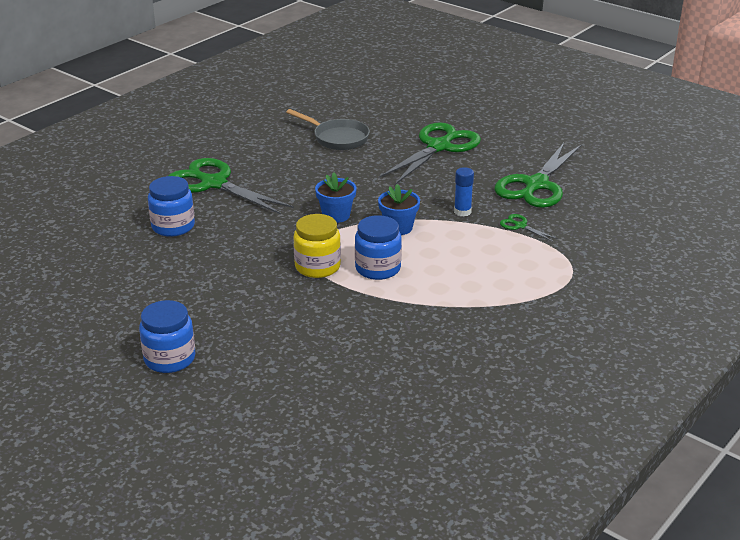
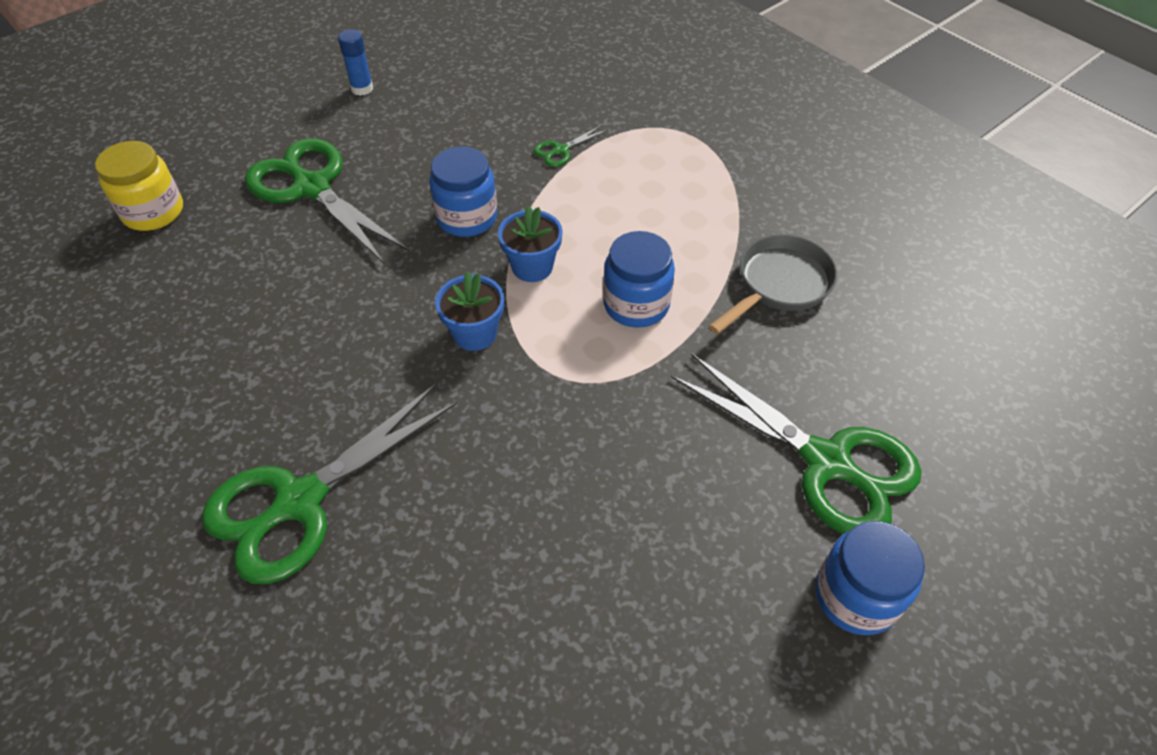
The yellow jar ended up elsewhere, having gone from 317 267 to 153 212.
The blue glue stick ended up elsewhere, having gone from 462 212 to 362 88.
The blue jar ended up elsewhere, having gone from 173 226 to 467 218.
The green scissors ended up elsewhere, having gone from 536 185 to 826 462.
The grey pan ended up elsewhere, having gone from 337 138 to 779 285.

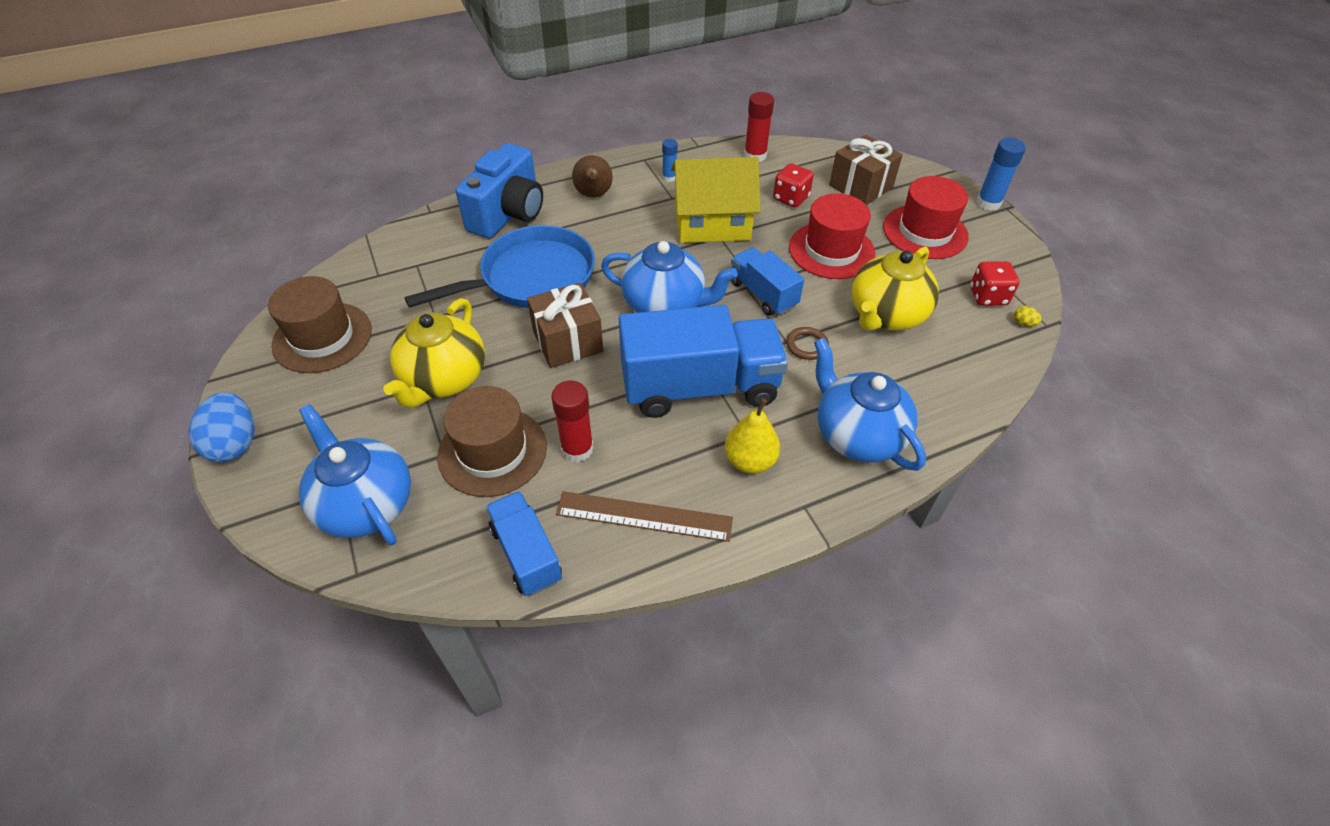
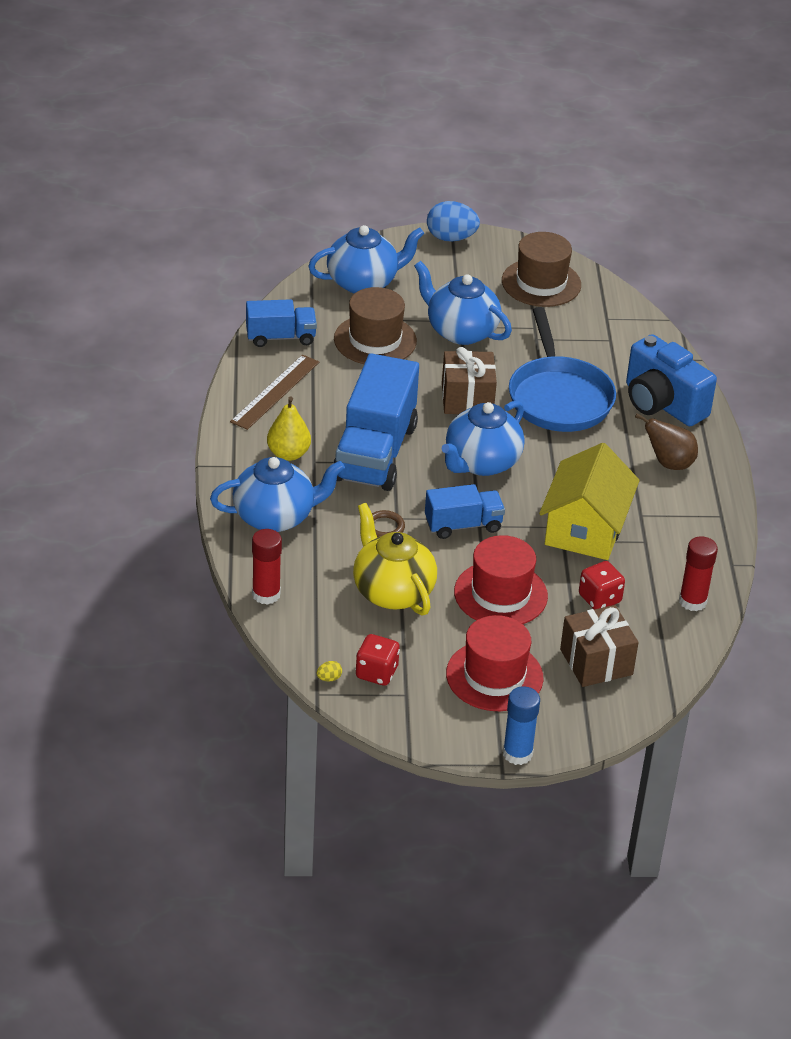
The red glue stick ended up elsewhere, having gone from 577 449 to 266 594.
What was the yellow teapot at 444 379 turned into the blue teapot at 461 331.
The second view lost the blue glue stick at 669 177.

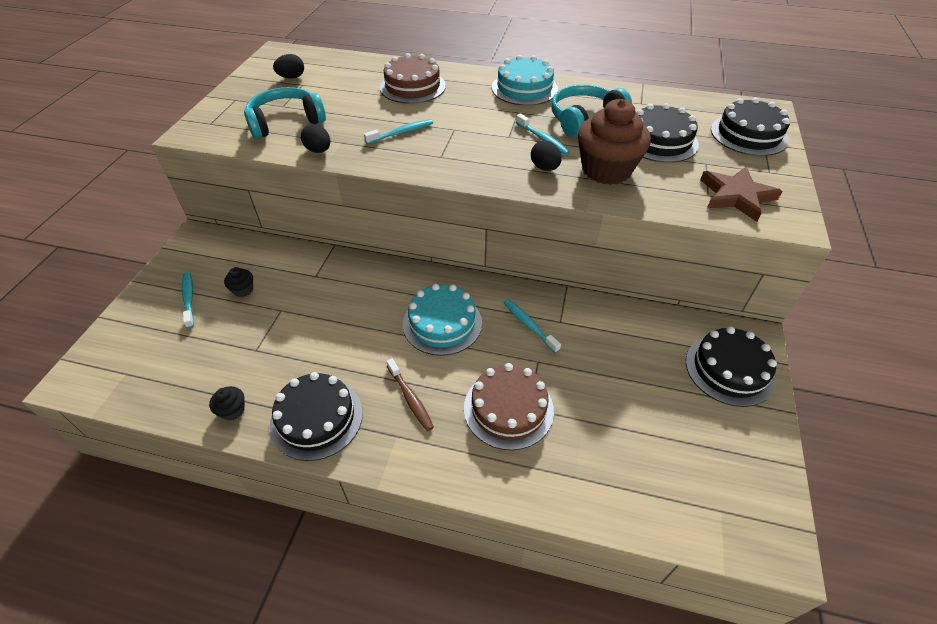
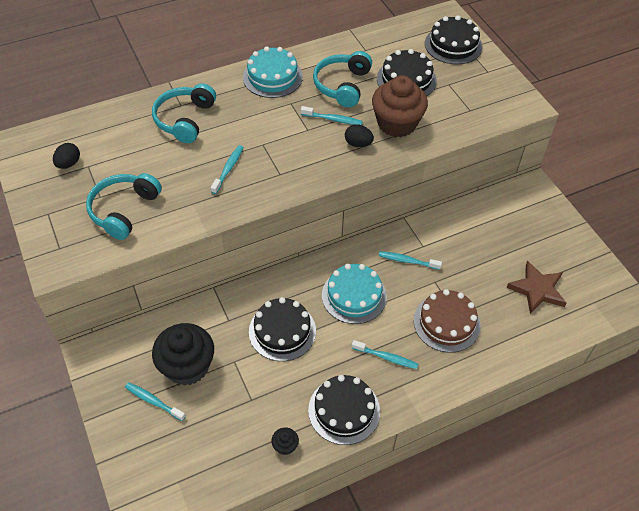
Where the brown cake stood at 412 86, the turquoise headphones came to stand at 185 119.
The size of the black cupcake at 243 290 changed by a factor of 2.37.
The black cake ended up elsewhere, having gone from 729 369 to 282 331.
What was the brown toothbrush at 410 398 turned into the turquoise toothbrush at 386 357.
The brown star ended up elsewhere, having gone from 736 196 to 537 289.
The second view lost the black egg at 318 150.

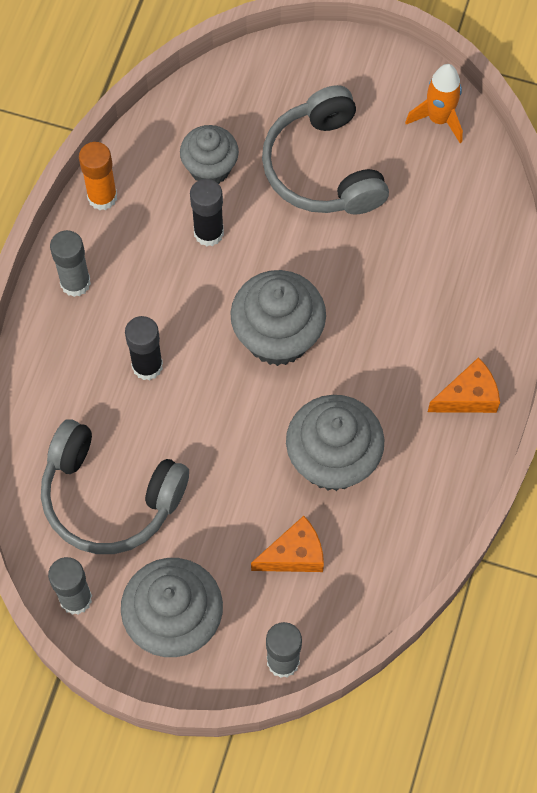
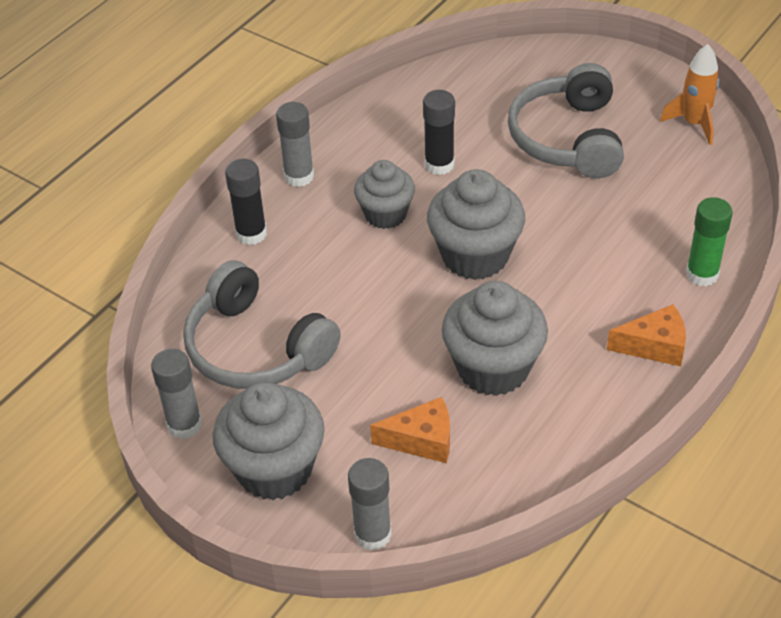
The black glue stick ended up elsewhere, having gone from 147 366 to 251 234.
The grey cupcake ended up elsewhere, having gone from 210 168 to 385 214.
The second view gained the green glue stick at 702 274.
The second view lost the orange glue stick at 102 197.

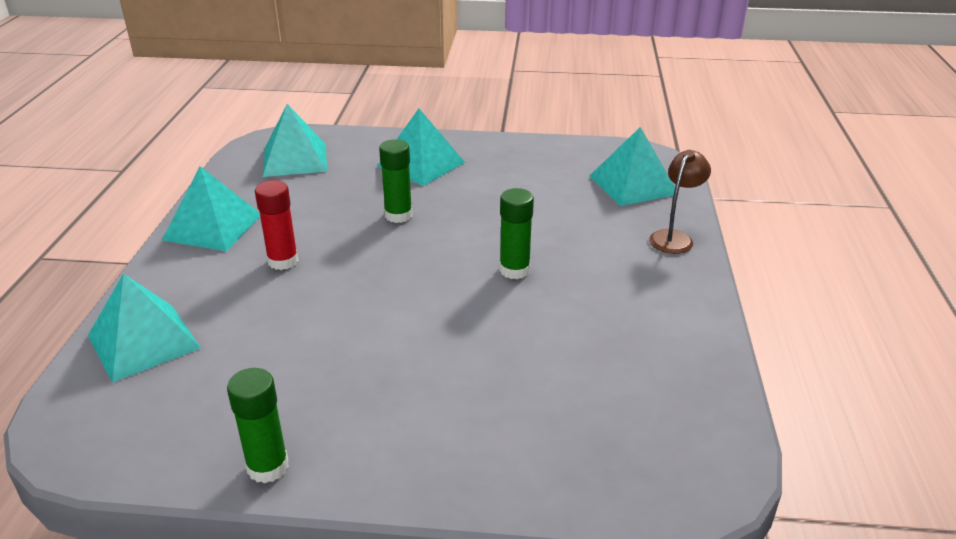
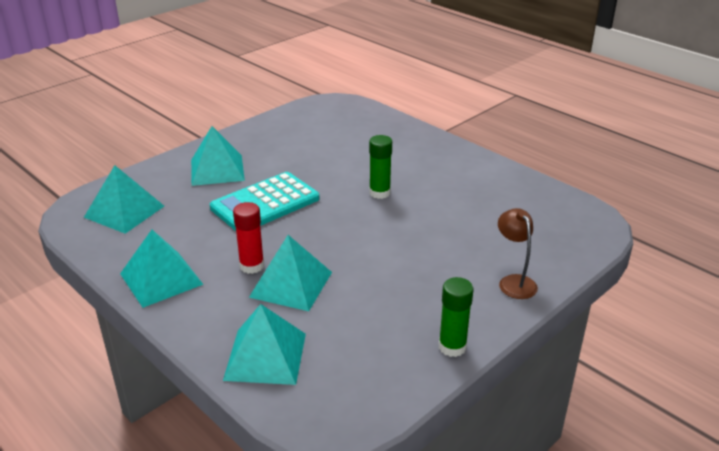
Where the green glue stick stood at 398 215, the turquoise calculator came to stand at 265 203.
The turquoise pyramid ended up elsewhere, having gone from 633 184 to 291 284.
The brown lamp ended up elsewhere, having gone from 674 237 to 514 282.

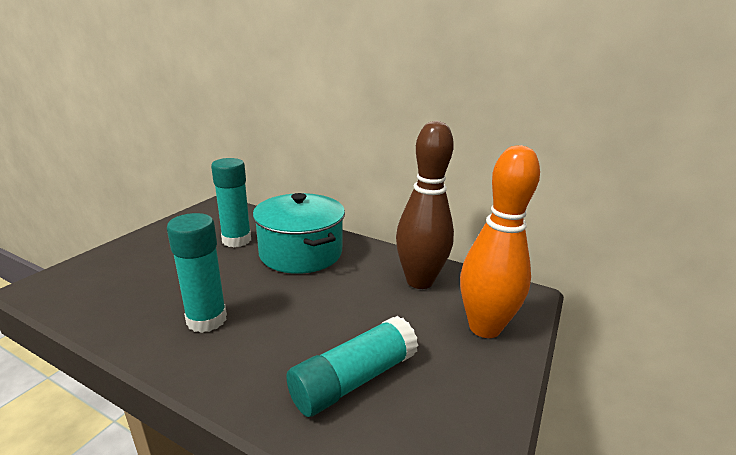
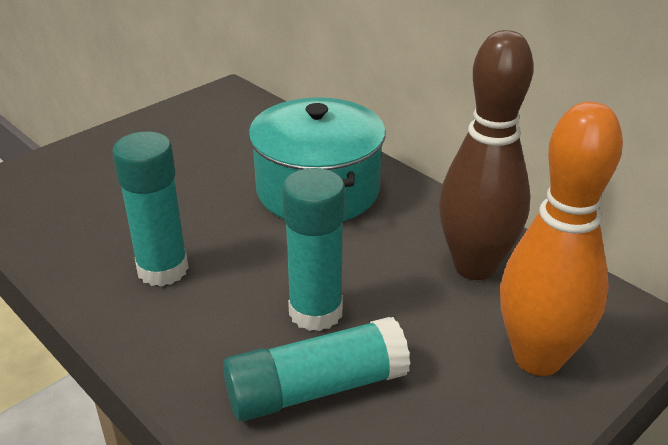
The turquoise glue stick ended up elsewhere, having gone from 236 240 to 315 312.

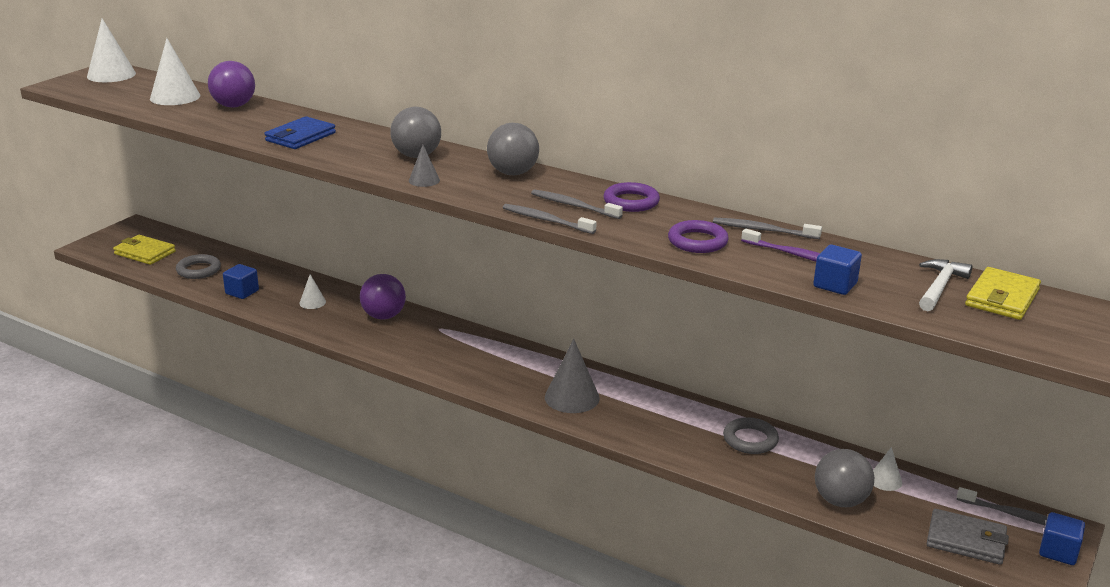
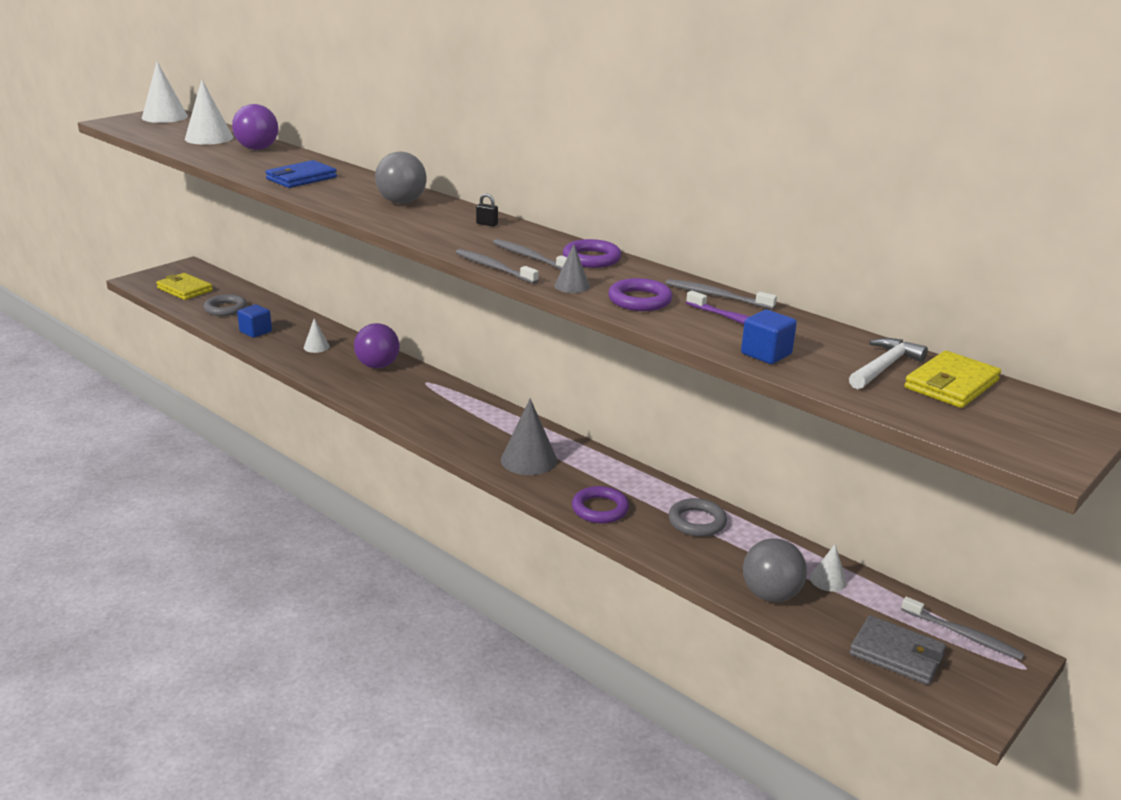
Where the grey ball stood at 513 173, the black padlock came to stand at 487 224.
The grey cone ended up elsewhere, having gone from 424 180 to 572 286.
The second view gained the purple ring at 600 509.
The second view lost the blue cube at 1058 552.

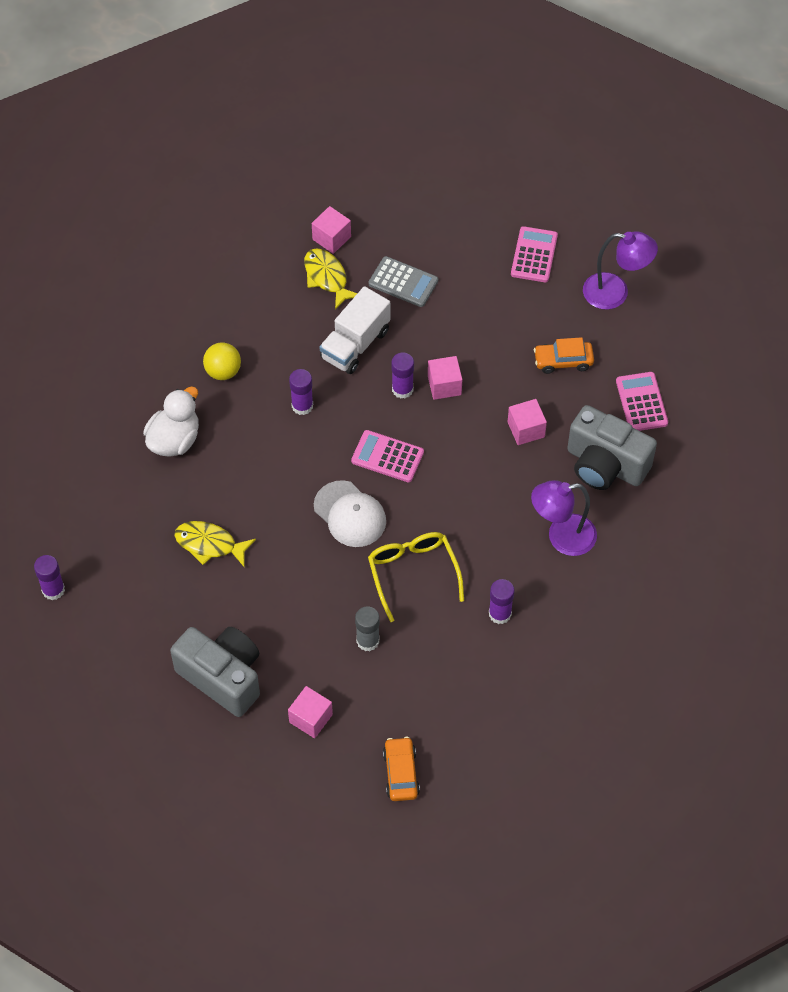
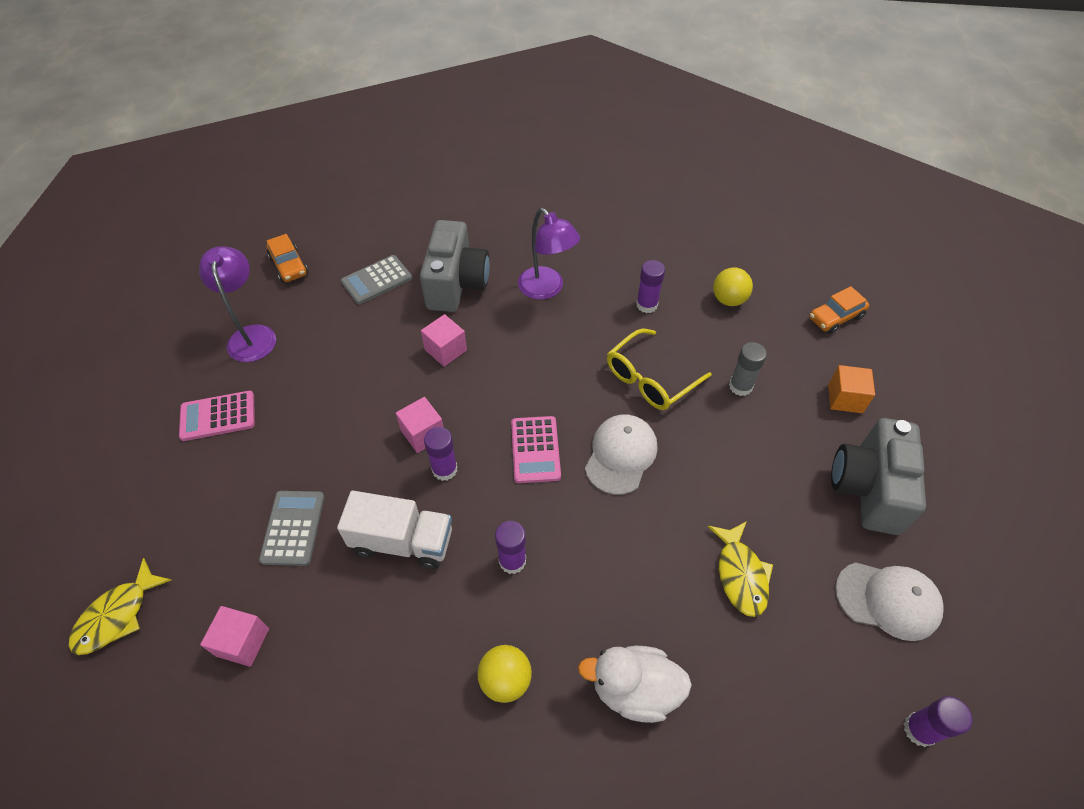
The yellow fish ended up elsewhere, having gone from 327 278 to 117 615.
The orange car ended up elsewhere, having gone from 563 361 to 289 266.
What was the pink calculator at 641 402 turned into the grey calculator at 377 280.
The second view gained the yellow ball at 728 300.
What was the pink cube at 310 718 turned into the orange cube at 845 398.
The second view gained the white cap at 888 600.

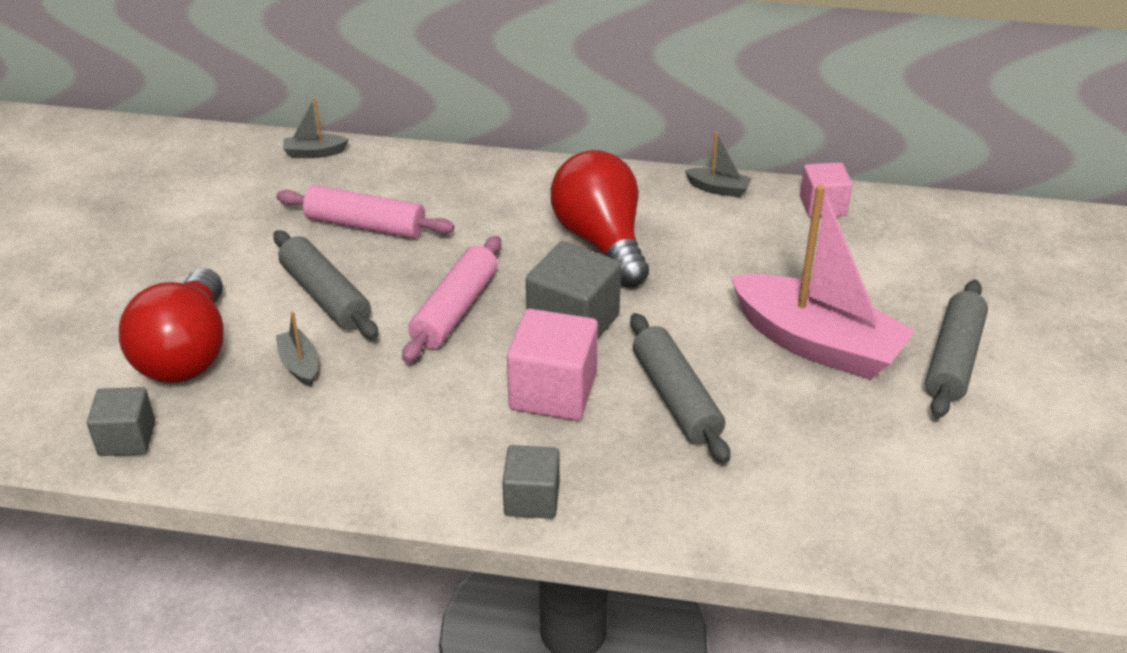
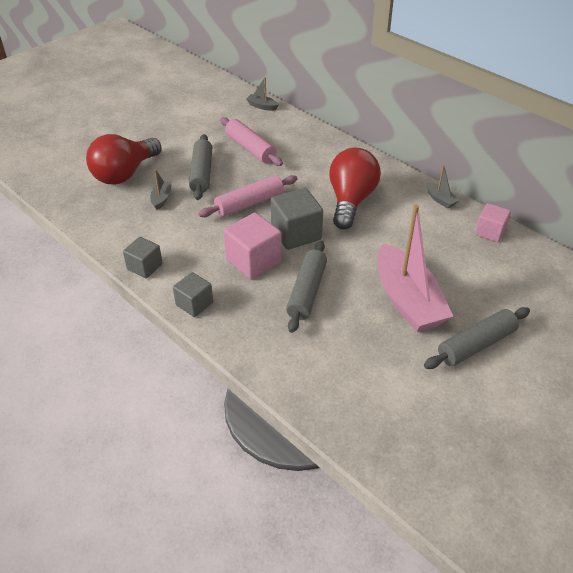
The grey cube ended up elsewhere, having gone from 127 439 to 145 267.

